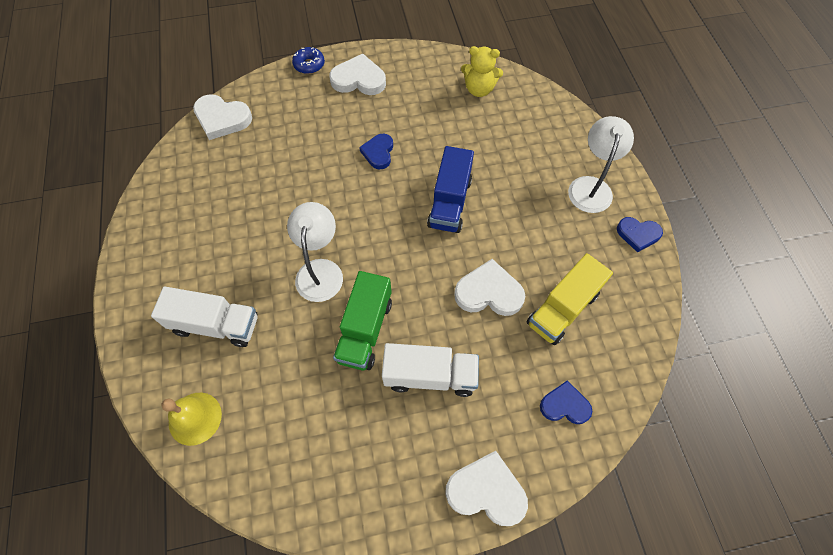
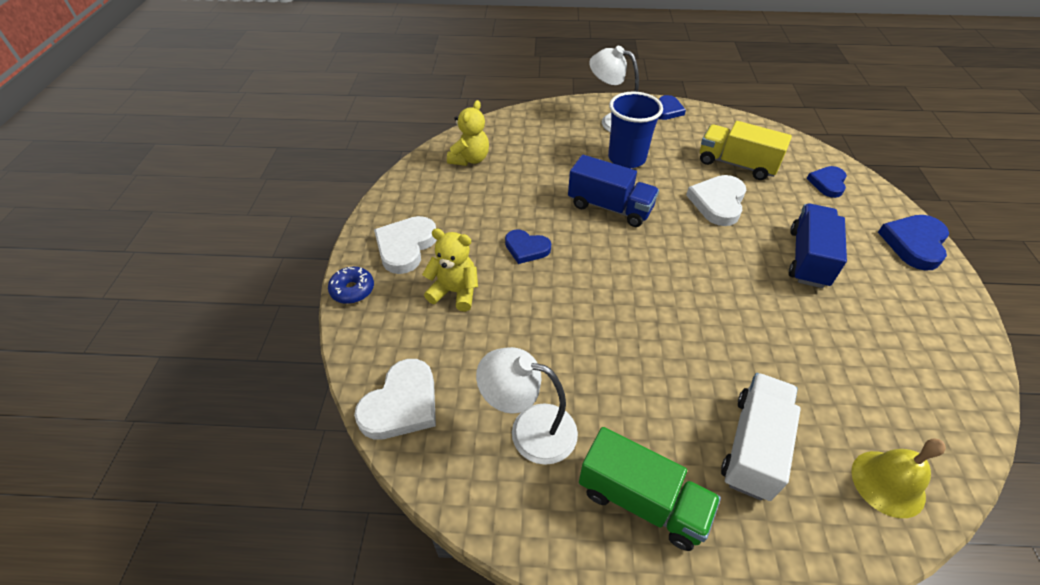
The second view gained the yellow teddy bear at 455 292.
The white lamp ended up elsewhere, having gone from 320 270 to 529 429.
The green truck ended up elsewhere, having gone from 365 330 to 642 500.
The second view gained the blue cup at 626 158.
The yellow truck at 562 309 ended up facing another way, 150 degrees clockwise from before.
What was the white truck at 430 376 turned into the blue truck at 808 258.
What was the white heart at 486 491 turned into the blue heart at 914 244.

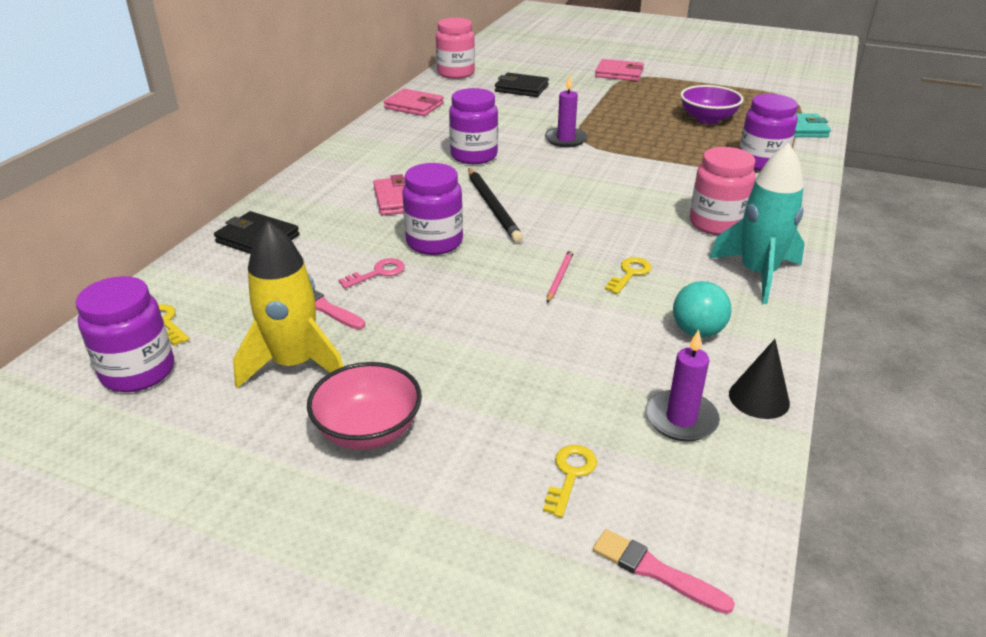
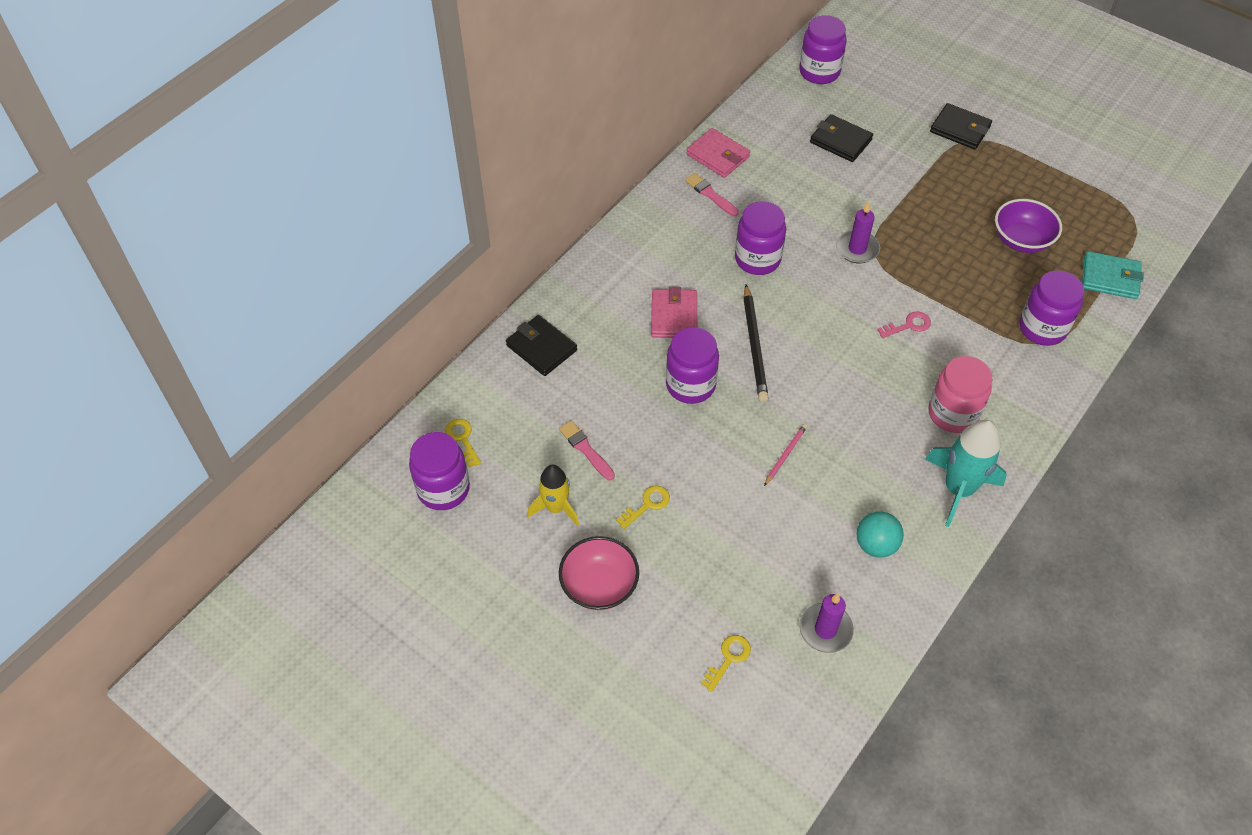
The size of the yellow rocket at 295 364 changed by a factor of 0.65.
The yellow key ended up elsewhere, having gone from 630 273 to 647 505.
The pink brush ended up elsewhere, having gone from 655 571 to 710 194.
The second view gained the purple jar at 819 72.
The pink key ended up elsewhere, having gone from 378 273 to 908 325.
What was the pink wallet at 619 73 turned into the black wallet at 960 129.
The second view lost the pink jar at 456 73.
The second view lost the black cone at 759 398.

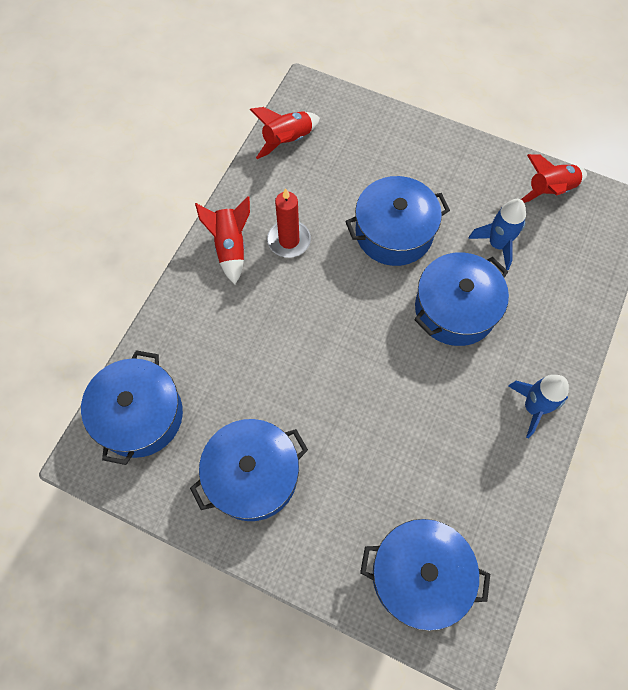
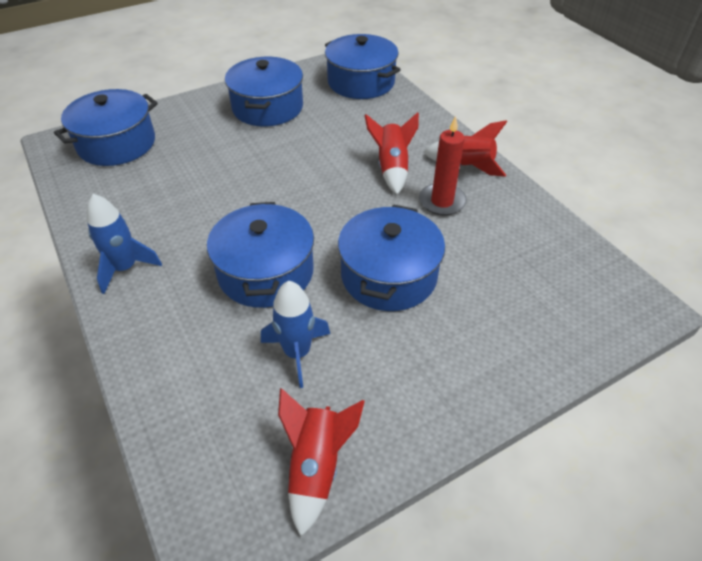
The red rocket ended up elsewhere, having gone from 287 140 to 392 168.

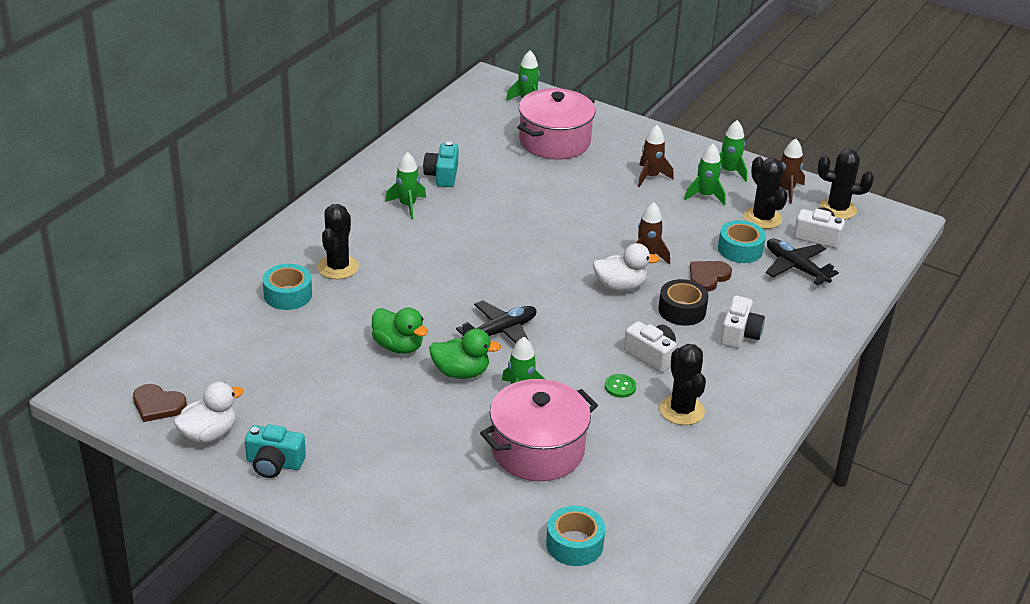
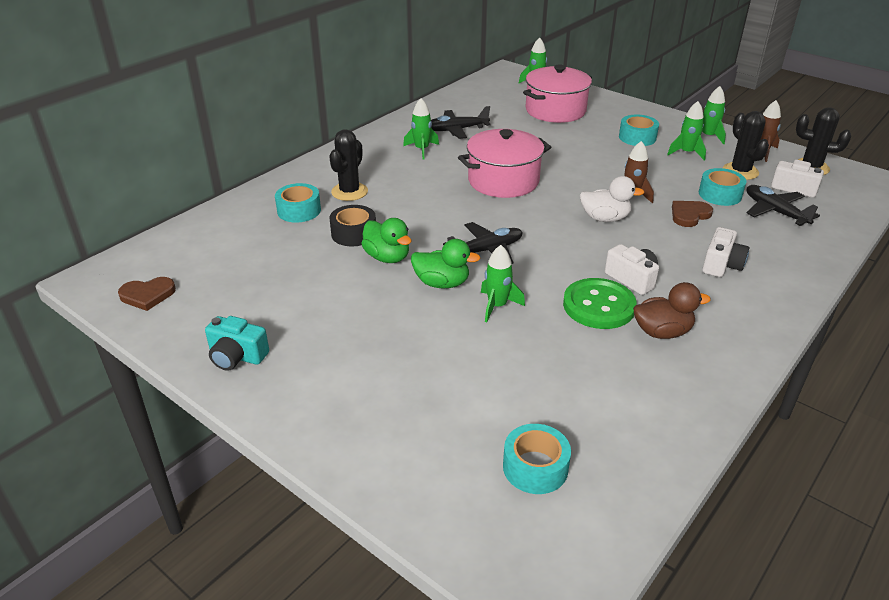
The brown heart at 158 405 ended up facing another way, 45 degrees counterclockwise from before.
The black tape ended up elsewhere, having gone from 682 310 to 354 233.
Where the turquoise camera stood at 442 175, the black plane came to stand at 456 130.
The pink pot ended up elsewhere, having gone from 537 450 to 503 181.
The size of the green button at 620 387 changed by a factor of 2.25.
Where the brown rocket stood at 650 177, the turquoise tape came to stand at 637 137.
Where the black cactus stood at 682 410, the brown duck came to stand at 662 332.
The second view lost the white duck at 209 434.

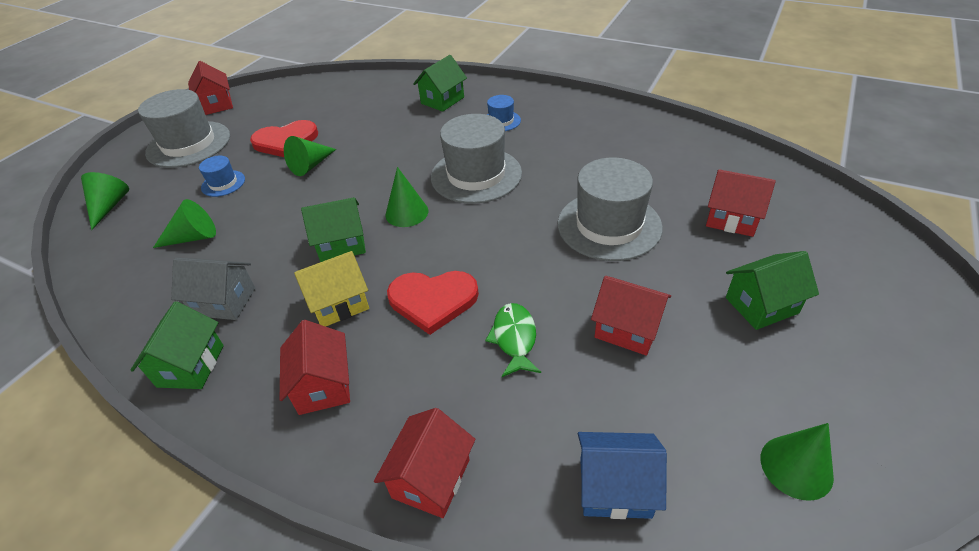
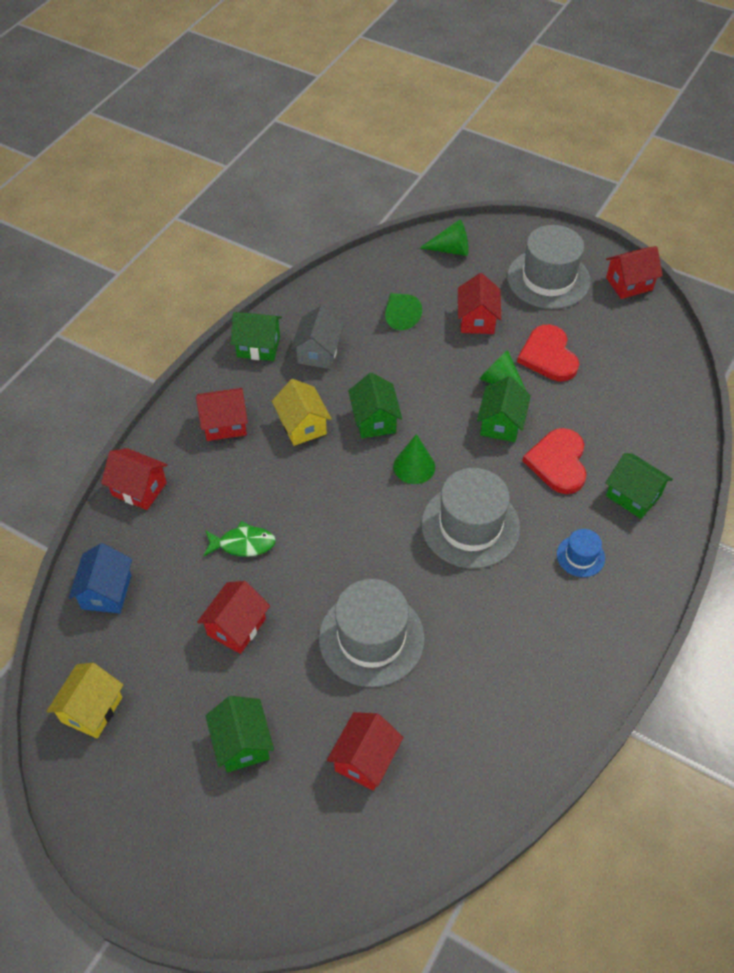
Where the green cone stood at 796 467, the yellow house came to stand at 92 709.
Where the blue hat stood at 223 183, the red house came to stand at 477 320.
The second view gained the green house at 501 423.
The red heart ended up elsewhere, having gone from 433 300 to 558 462.

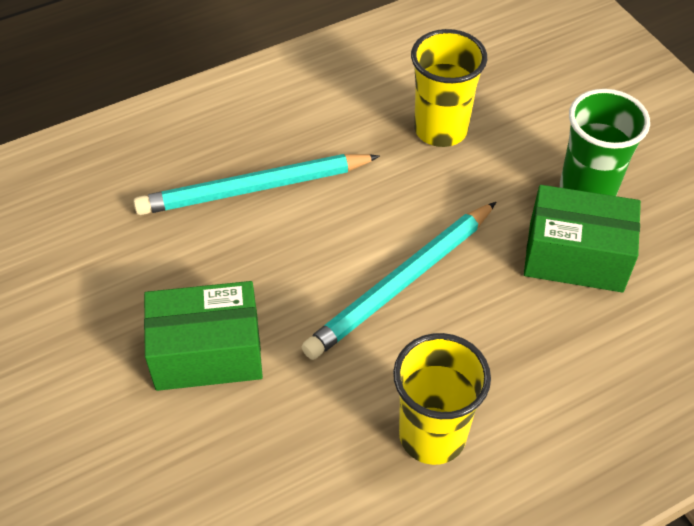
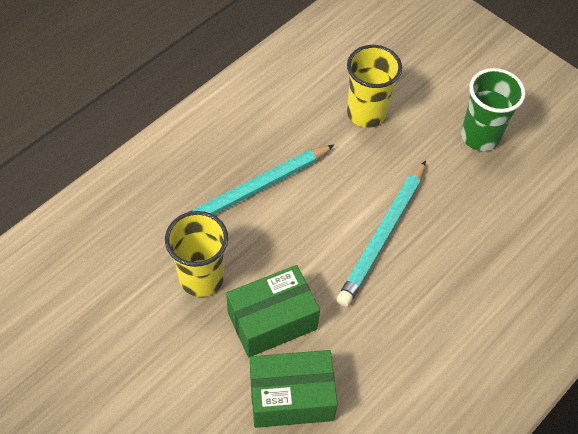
The yellow cup ended up elsewhere, having gone from 432 435 to 201 278.
The green box ended up elsewhere, having gone from 575 257 to 291 397.

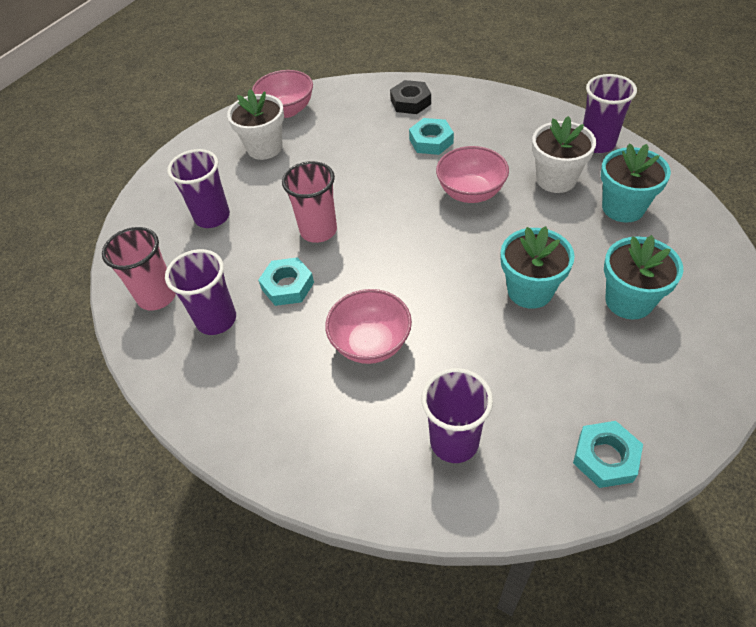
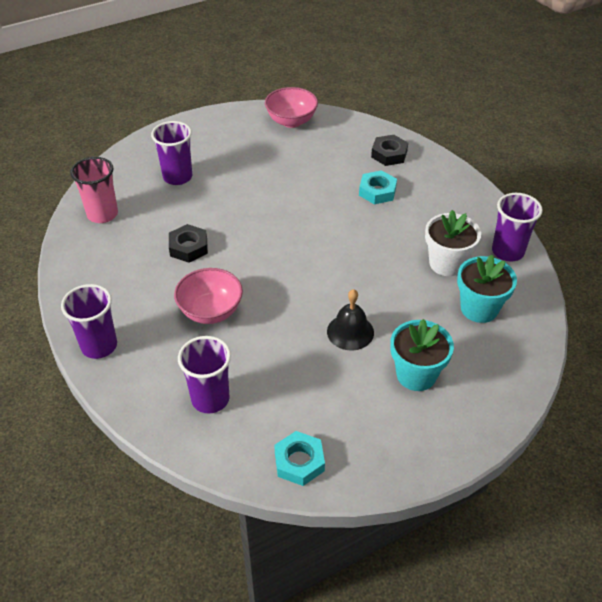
The purple cup ended up elsewhere, having gone from 216 319 to 99 346.
What was the turquoise nut at 287 286 turned into the black nut at 188 247.
Where the turquoise flower pot stood at 530 291, the black bell came to stand at 350 332.
The second view lost the white flower pot at 264 148.
The second view lost the pink cup at 318 230.
The second view lost the pink bowl at 470 193.

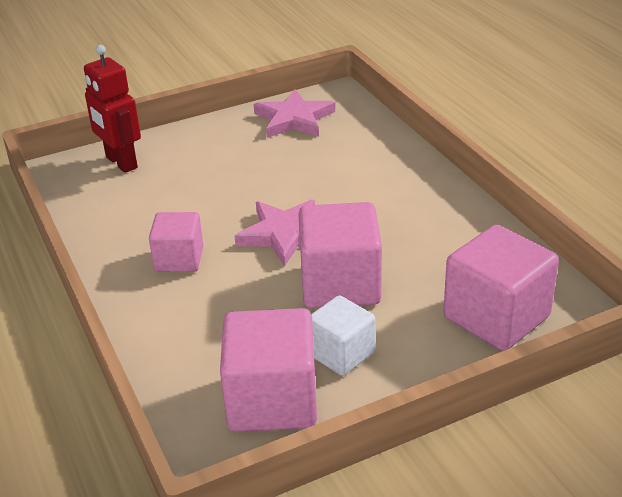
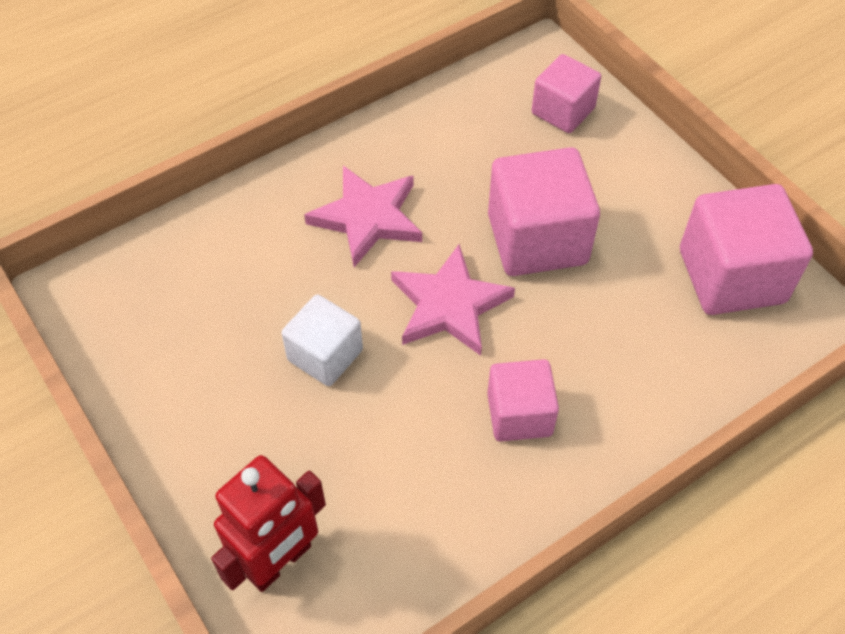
The white cube ended up elsewhere, having gone from 341 353 to 325 355.
The pink star ended up elsewhere, having gone from 294 119 to 368 218.
The size of the pink cube at 496 317 changed by a factor of 0.61.

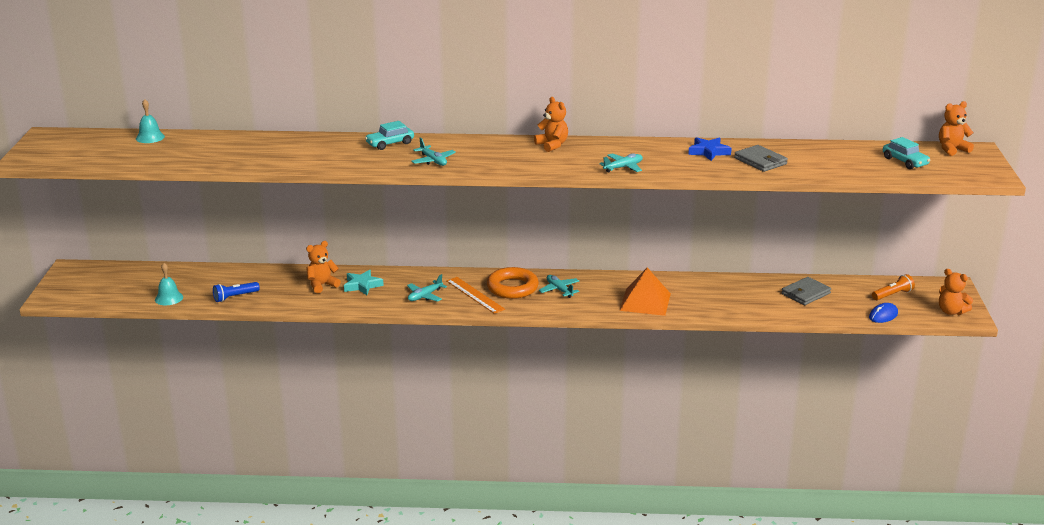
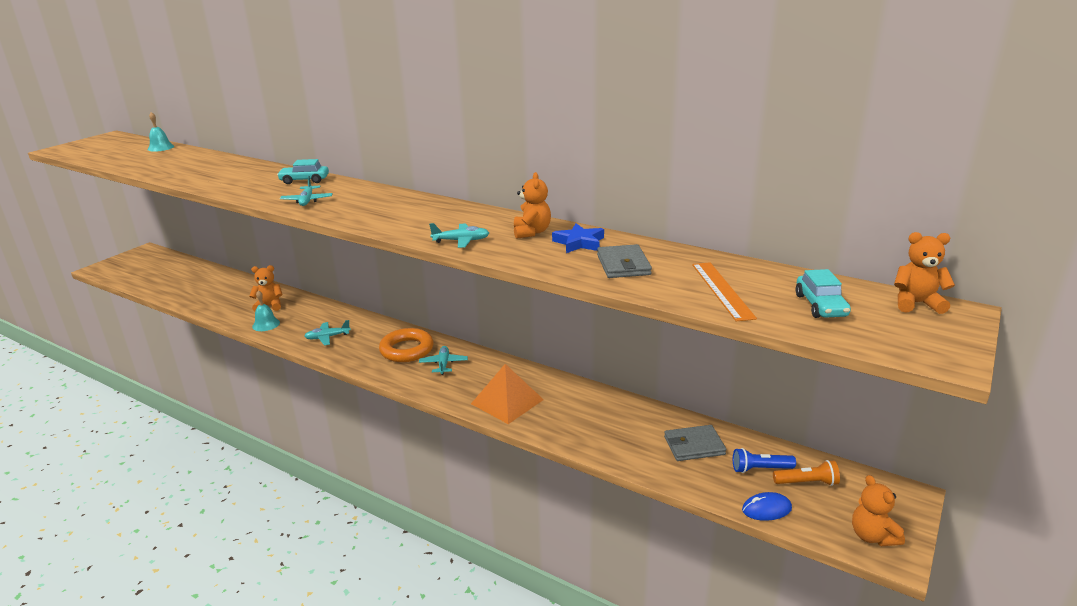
The turquoise bell ended up elsewhere, having gone from 169 298 to 266 324.
The orange teddy bear ended up elsewhere, having gone from 552 145 to 531 232.
The orange ruler ended up elsewhere, having gone from 475 295 to 721 290.
The blue flashlight ended up elsewhere, having gone from 235 297 to 760 469.
The second view lost the turquoise star at 362 285.

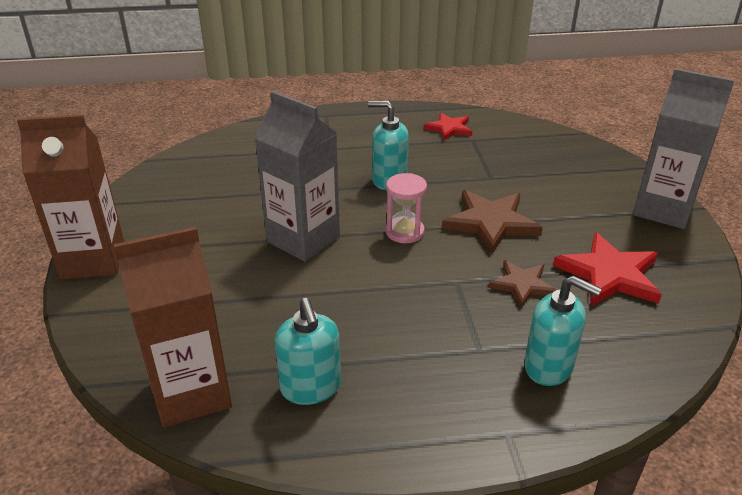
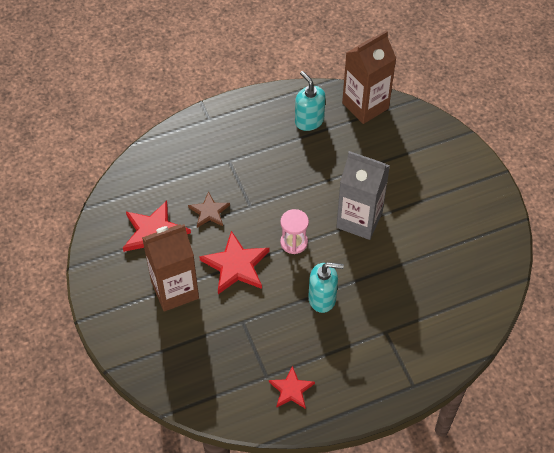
The brown carton ended up elsewhere, having gone from 93 260 to 175 290.
What was the brown star at 490 223 turned into the red star at 236 265.
The second view lost the turquoise soap dispenser at 549 367.
The second view lost the grey carton at 663 210.

